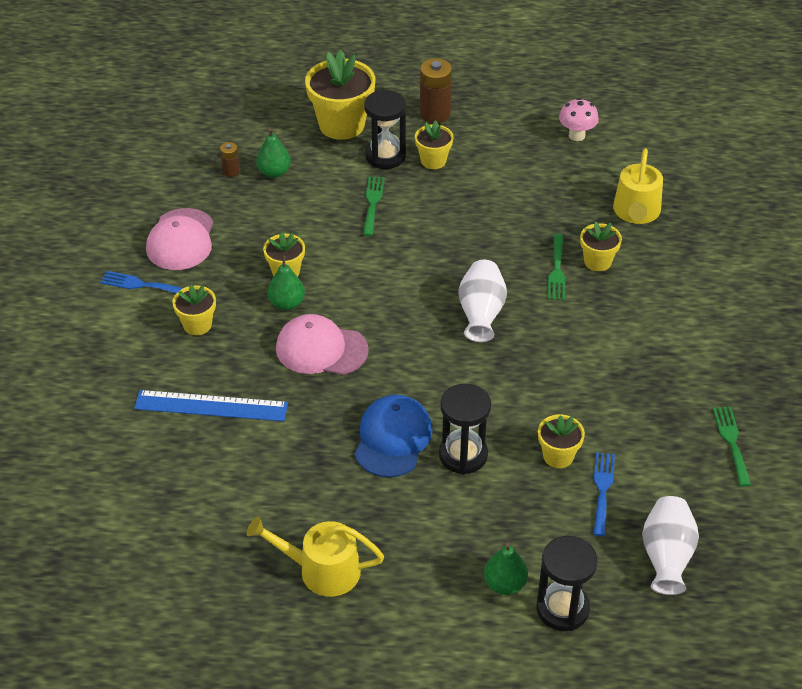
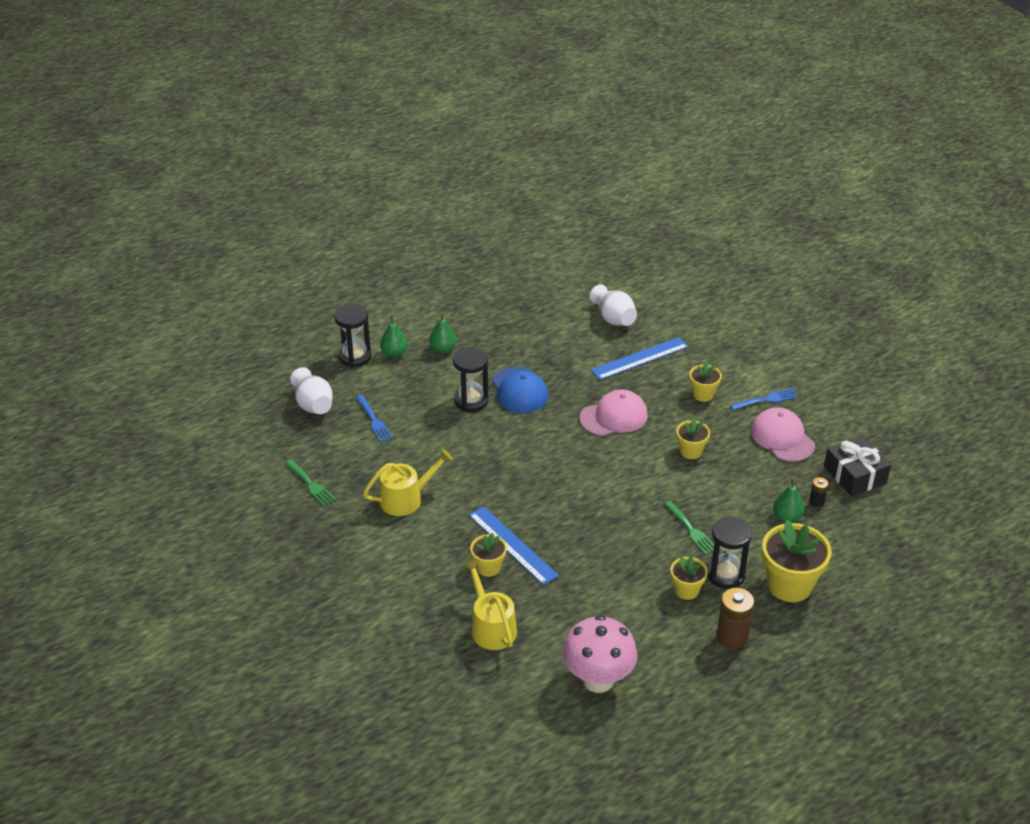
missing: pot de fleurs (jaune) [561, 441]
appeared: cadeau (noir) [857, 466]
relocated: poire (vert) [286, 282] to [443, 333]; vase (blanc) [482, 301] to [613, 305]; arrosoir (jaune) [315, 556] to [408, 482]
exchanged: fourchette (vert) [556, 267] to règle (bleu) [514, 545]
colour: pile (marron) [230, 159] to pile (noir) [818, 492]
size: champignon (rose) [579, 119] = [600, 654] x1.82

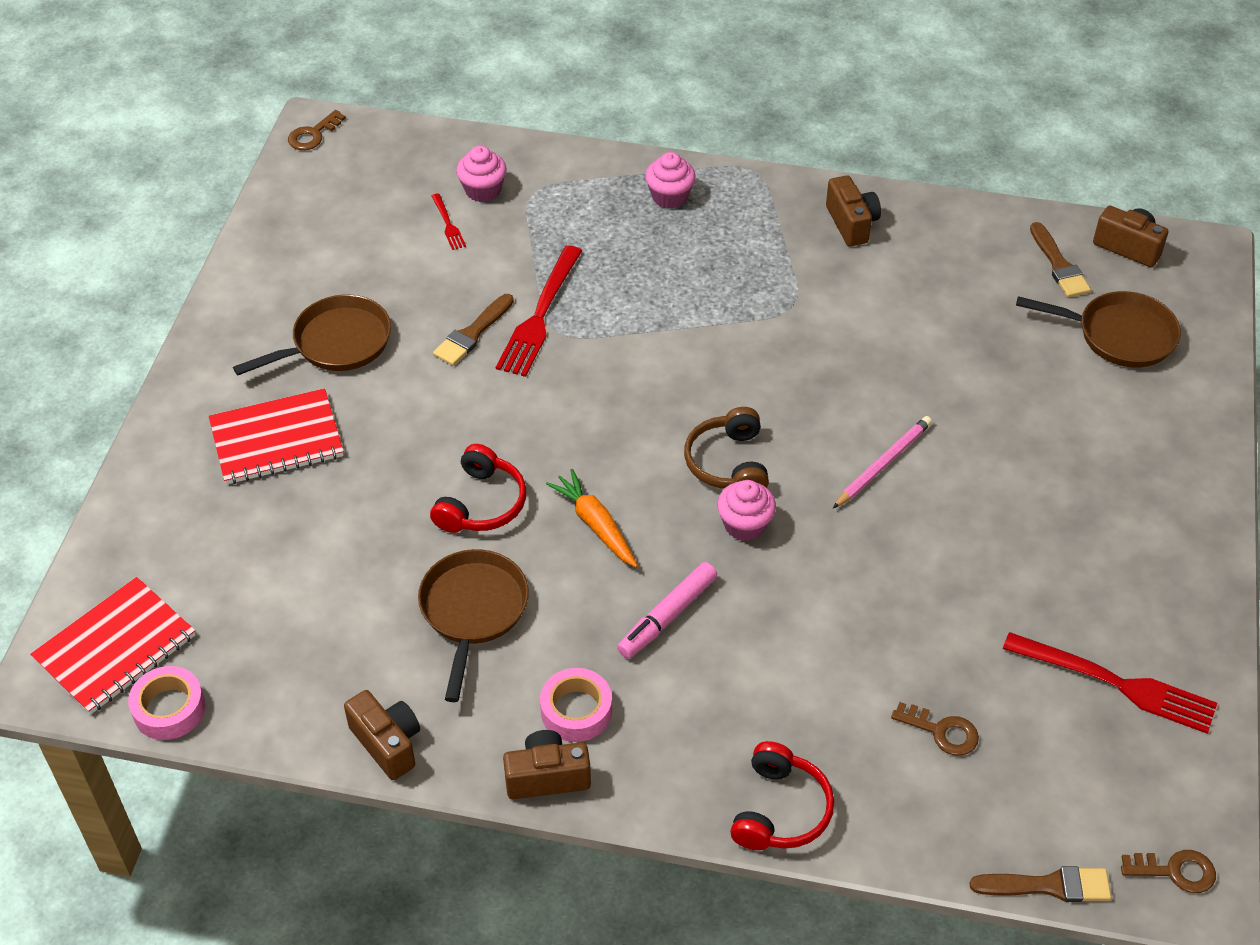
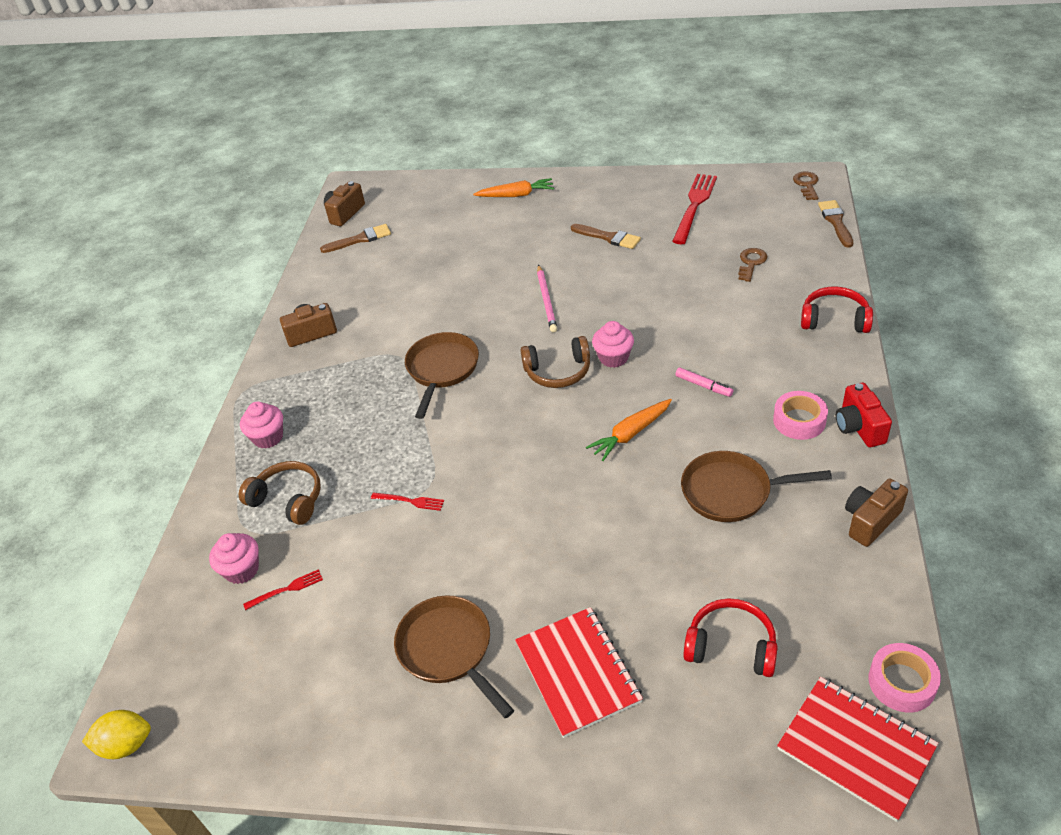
appeared: carotte (orange) [513, 187]; casque audio (marron) [280, 493]
relocated: poêle (marron) [1098, 329] to [442, 375]; pinceau (marron) [473, 330] to [606, 236]; casque audio (rouge) [478, 488] to [730, 637]
exchanged: clé (marron) [317, 130] to citron (jaune) [116, 734]
colour: appareil photo (marron) [547, 764] to appareil photo (rouge) [864, 415]
spun: crayon (rose) [882, 462] = [547, 298] 135 degrees counterclockwise
size: fourchette (rouge) [539, 311] = [407, 502] x0.47; feutre (rose) [667, 610] = [704, 382] x0.64

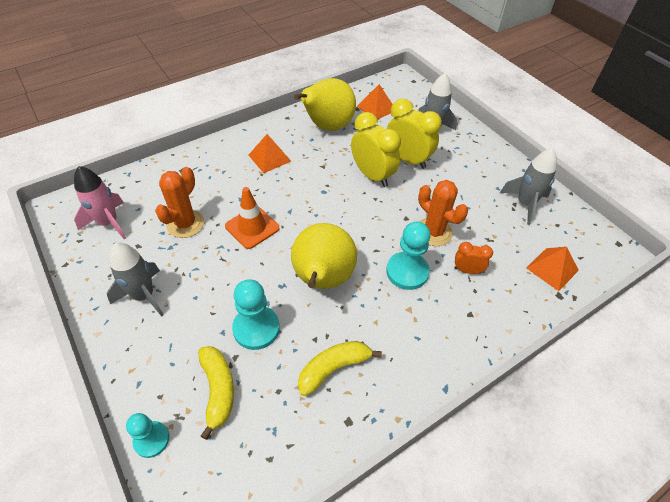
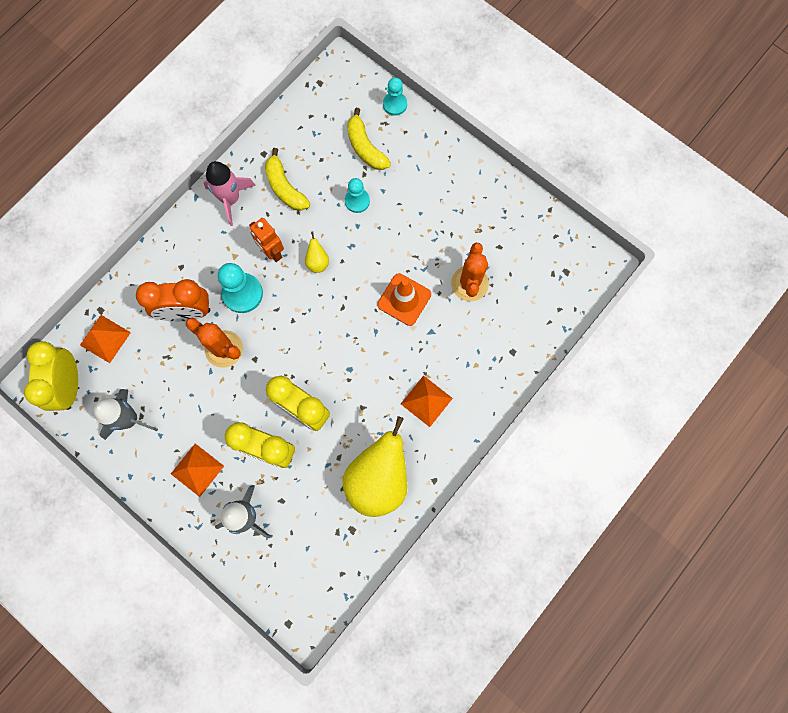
missing: fusée (gris) [135, 279]
appeared: robot (orange) [266, 240]; réveil (jaune) [51, 376]
relocated: pyramide (orange) [375, 101] to [197, 470]; fusée (rose) [100, 202] to [230, 193]
spun: banane (jaune) [340, 368] = [287, 179] 105 degrees clockwise
size: poire (jaune) [324, 256] = [317, 252] x0.41; réveil (orange) [473, 258] = [173, 300] x1.90; pion (turquoise) [256, 314] = [357, 195] x0.64

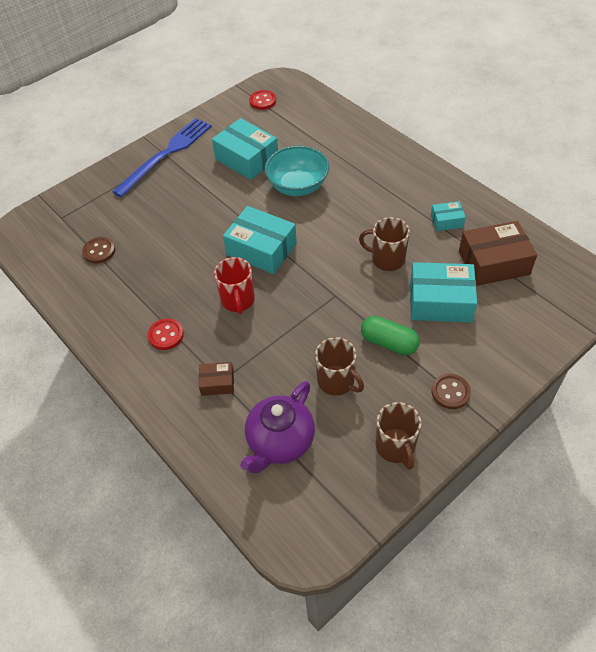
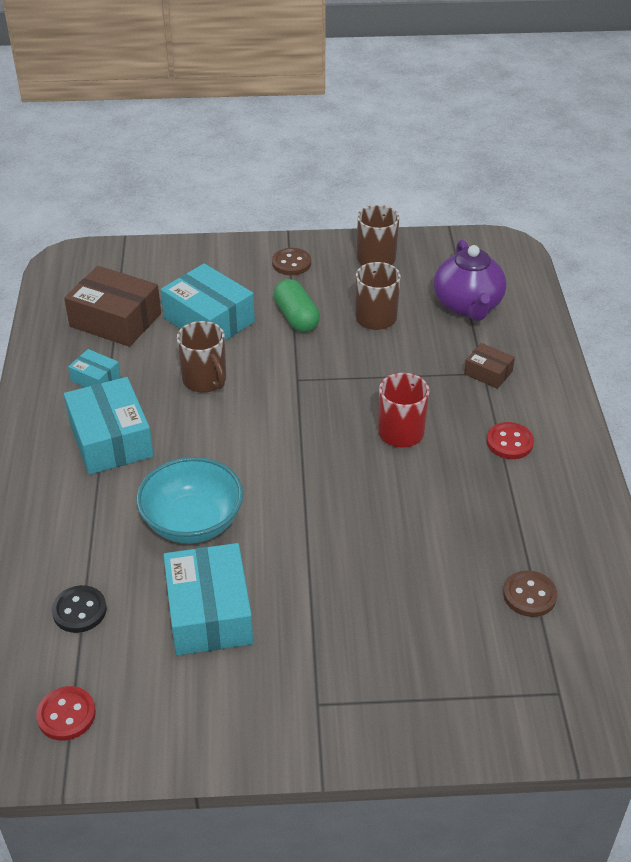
missing: fourchette (bleu) [162, 157]
appeared: bouton (noir) [79, 609]
relocated: boîte (turquoise) [260, 240] to [109, 426]
spun: théière (violet) [277, 427] = [470, 280] 105 degrees clockwise

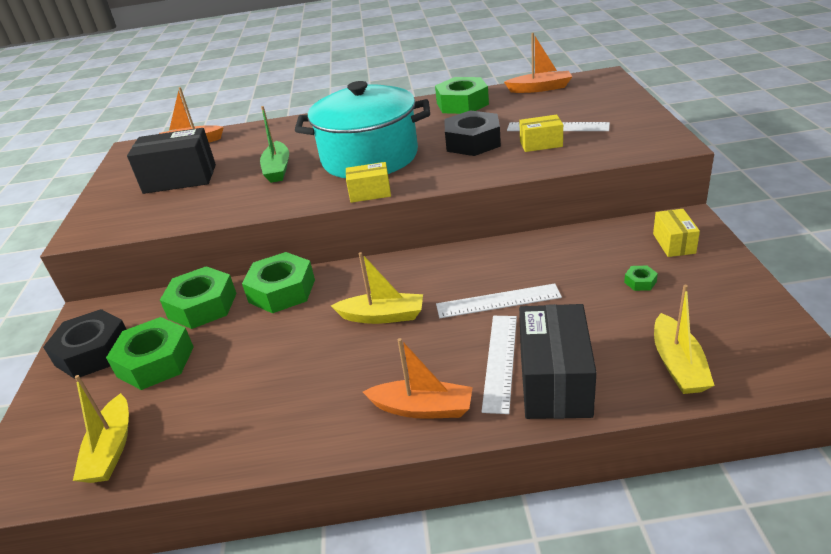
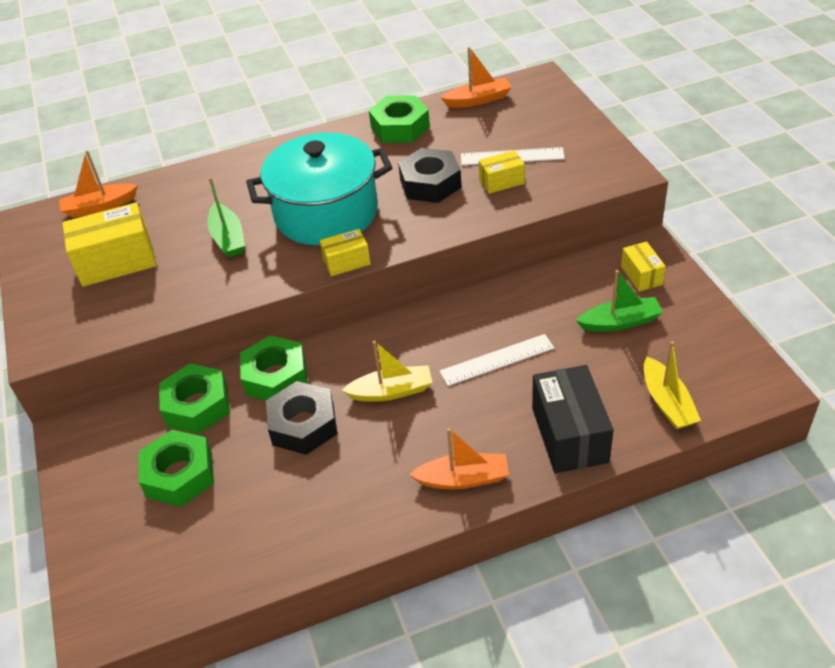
missing: règle (blanc) [499, 365]; bateau (jaune) [101, 429]
relocated: écrou (noir) [85, 344] to [301, 418]
exchanged: écrou (vert) [641, 278] to bateau (vert) [619, 301]
colour: boîte (noir) [171, 161] to boîte (jaune) [109, 244]

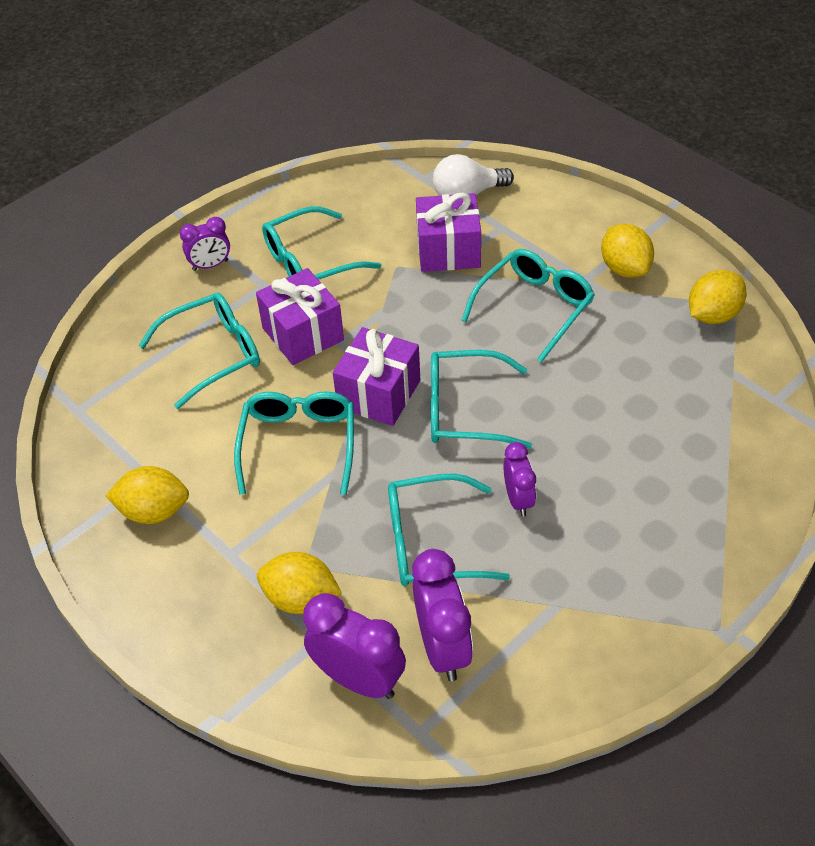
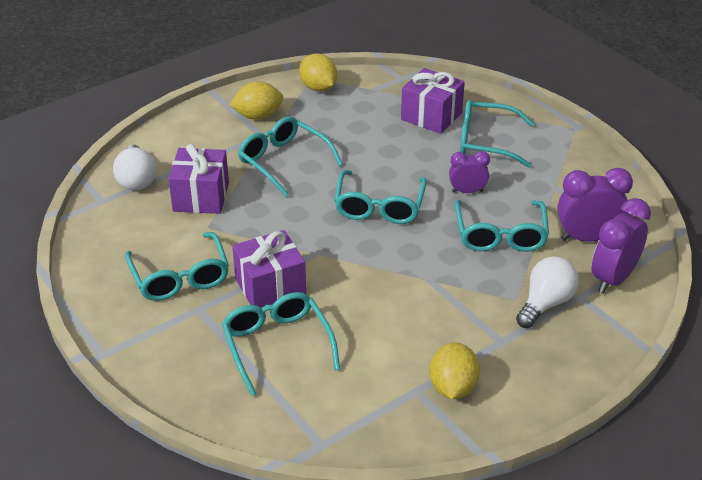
missing: réveil (violet) [205, 244]
relocated: cadeau (violet) [376, 376] to [433, 101]; lunettes (turquoise) [294, 443] to [497, 134]
exchanged: citron (jaune) [299, 583] to ampoule (blanc) [547, 292]

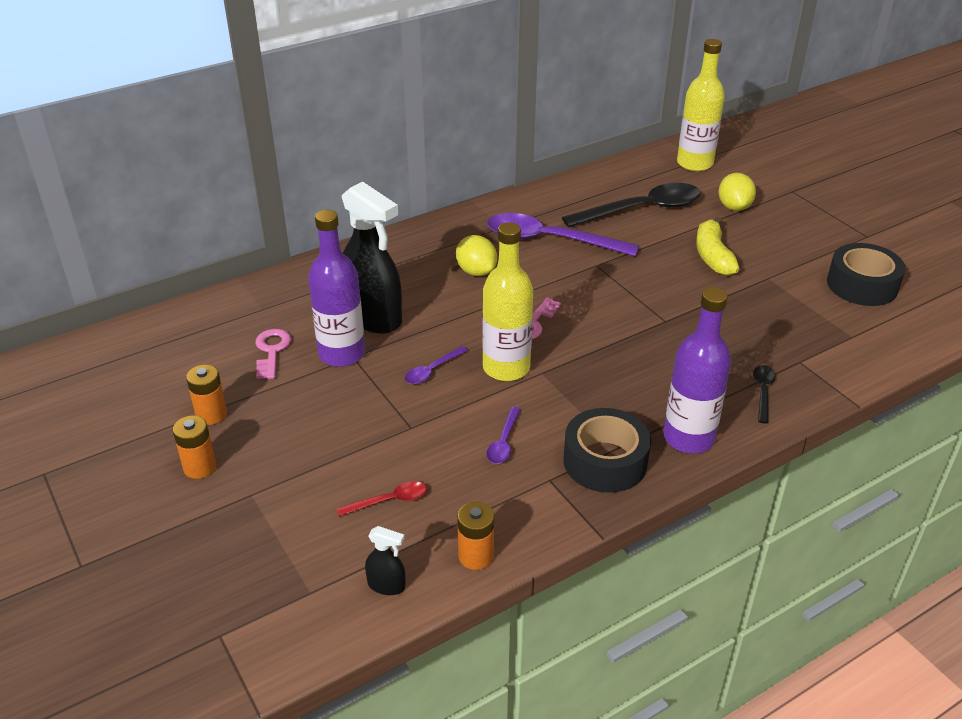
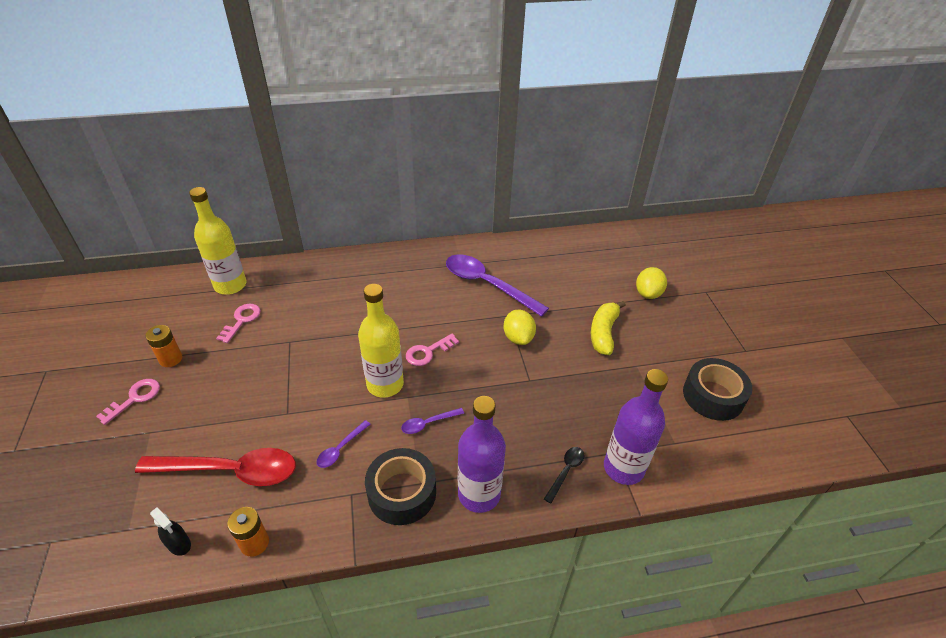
missing: vaporisateur (noir) [372, 257]; cuillère (noir) [631, 205]
relocated: bouteille (jaune) [701, 105] to [218, 241]; bouteille (violet) [336, 288] to [636, 427]; citron (jaune) [476, 255] to [520, 327]; cuillère (violet) [436, 365] to [432, 421]
exchanged: pile (orange) [194, 447] to clé (rose) [128, 402]
size: cuillère (rouge) [381, 499] = [215, 467] x2.25

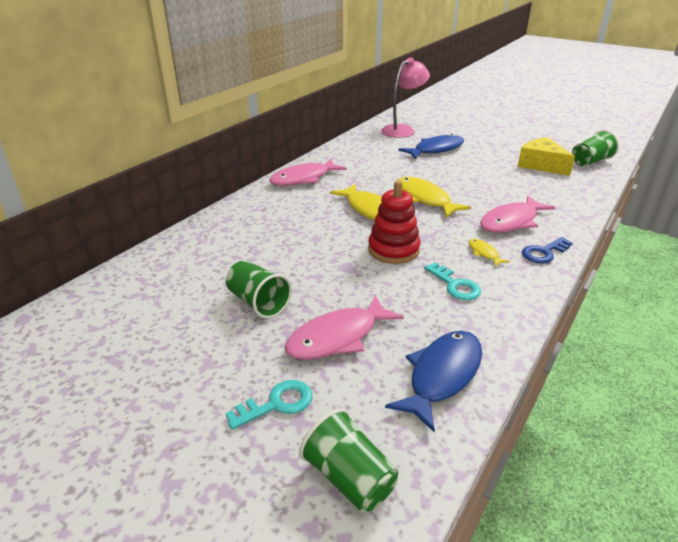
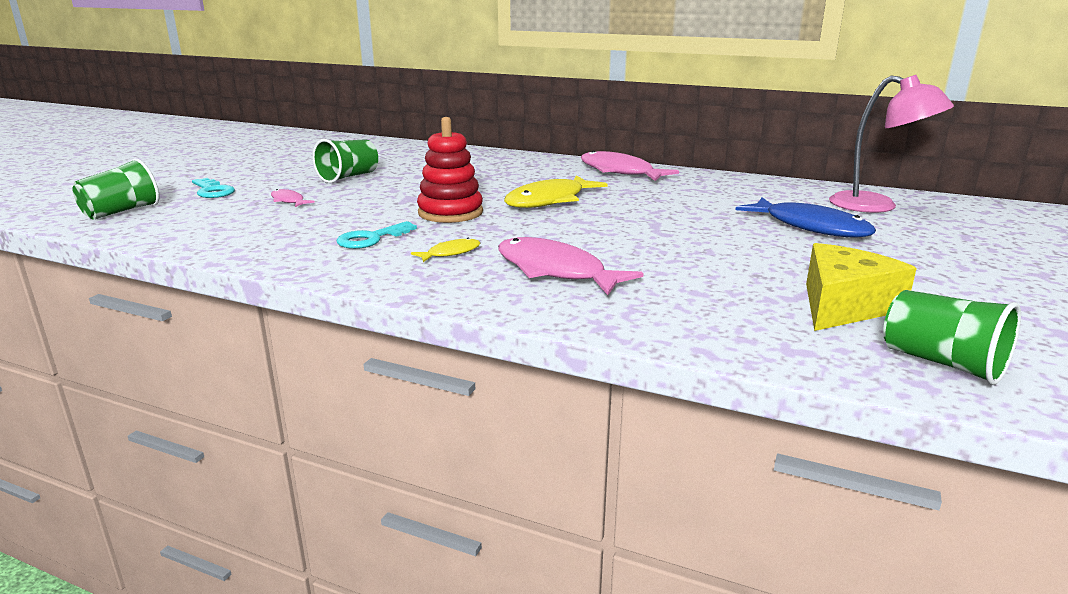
missing: poisson (jaune) [434, 197]; clé (bleu) [547, 250]; poisson (bleu) [433, 381]
size: poisson (rose) [344, 327] = [293, 198] x0.48

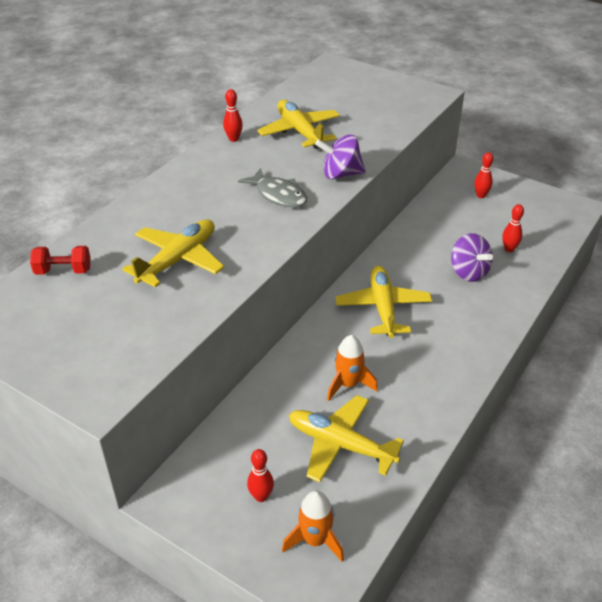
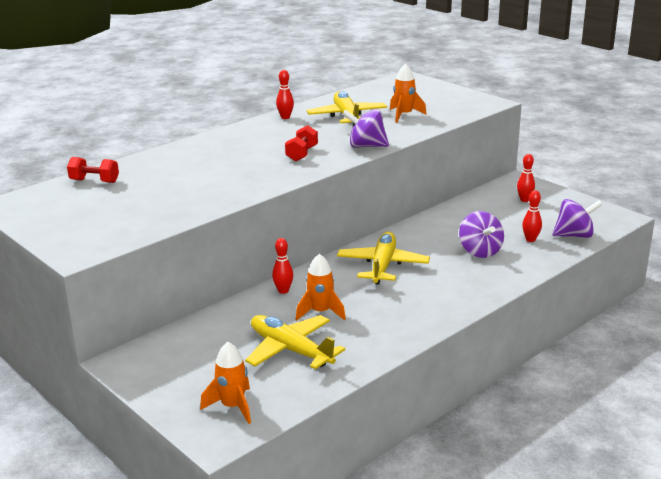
missing: avion (jaune) [173, 253]
appeared: fusée (orange) [408, 93]; toupie (violet) [578, 218]
relocated: quille (rouge) [260, 475] to [282, 266]
exchanged: poisson (gris) [272, 188] to haltère (rouge) [301, 143]

